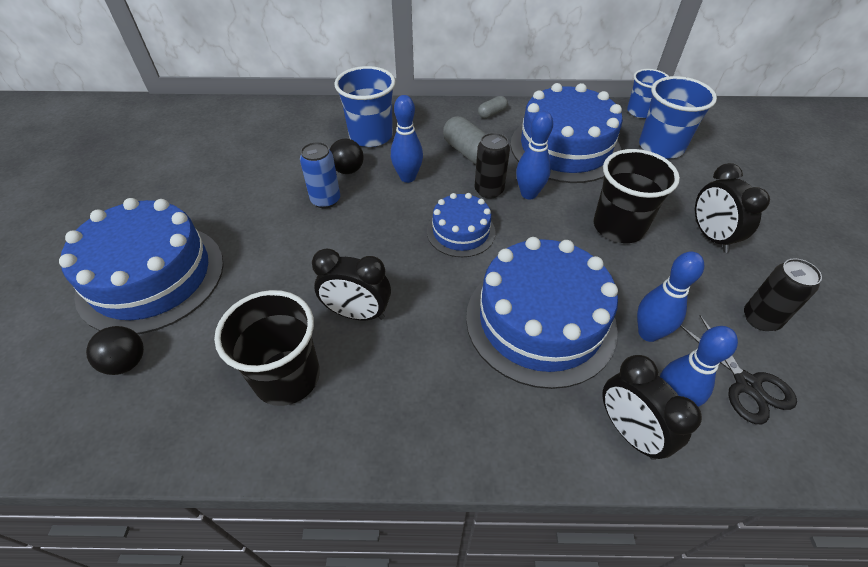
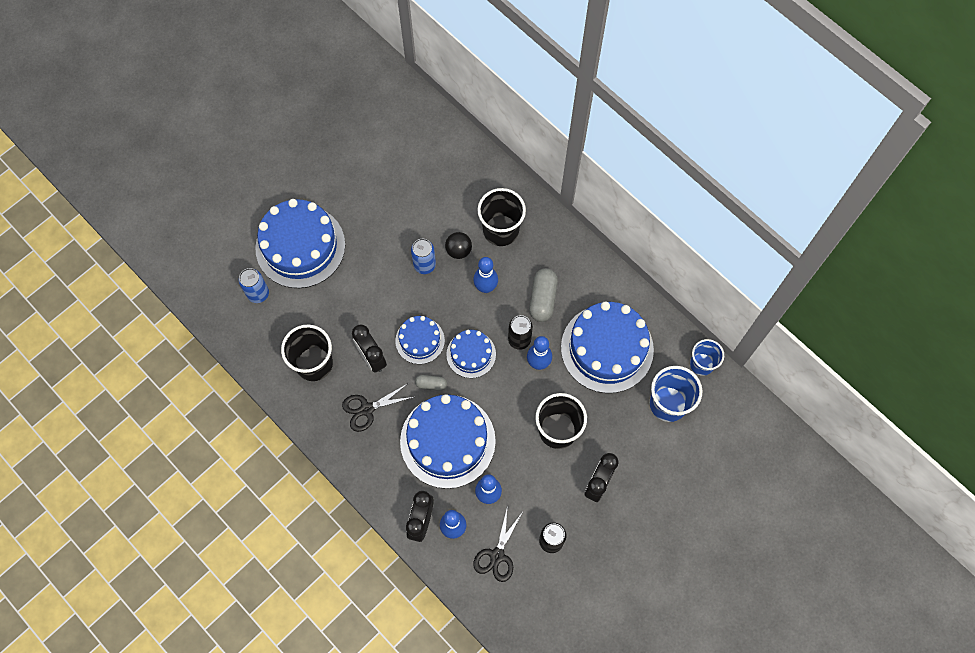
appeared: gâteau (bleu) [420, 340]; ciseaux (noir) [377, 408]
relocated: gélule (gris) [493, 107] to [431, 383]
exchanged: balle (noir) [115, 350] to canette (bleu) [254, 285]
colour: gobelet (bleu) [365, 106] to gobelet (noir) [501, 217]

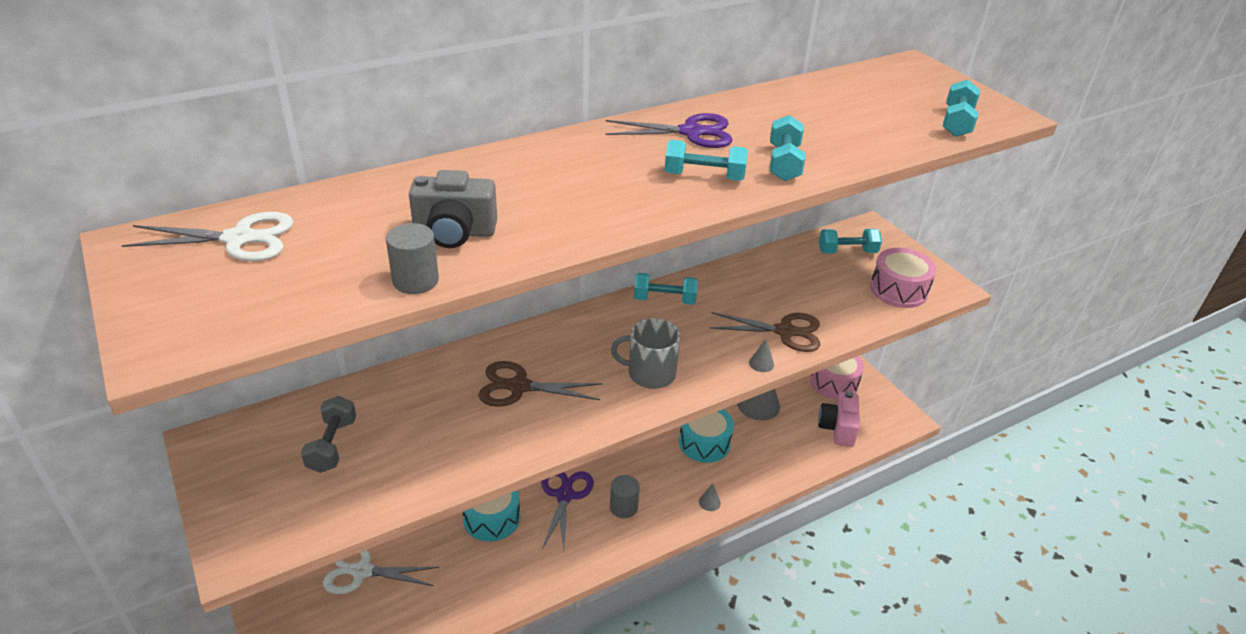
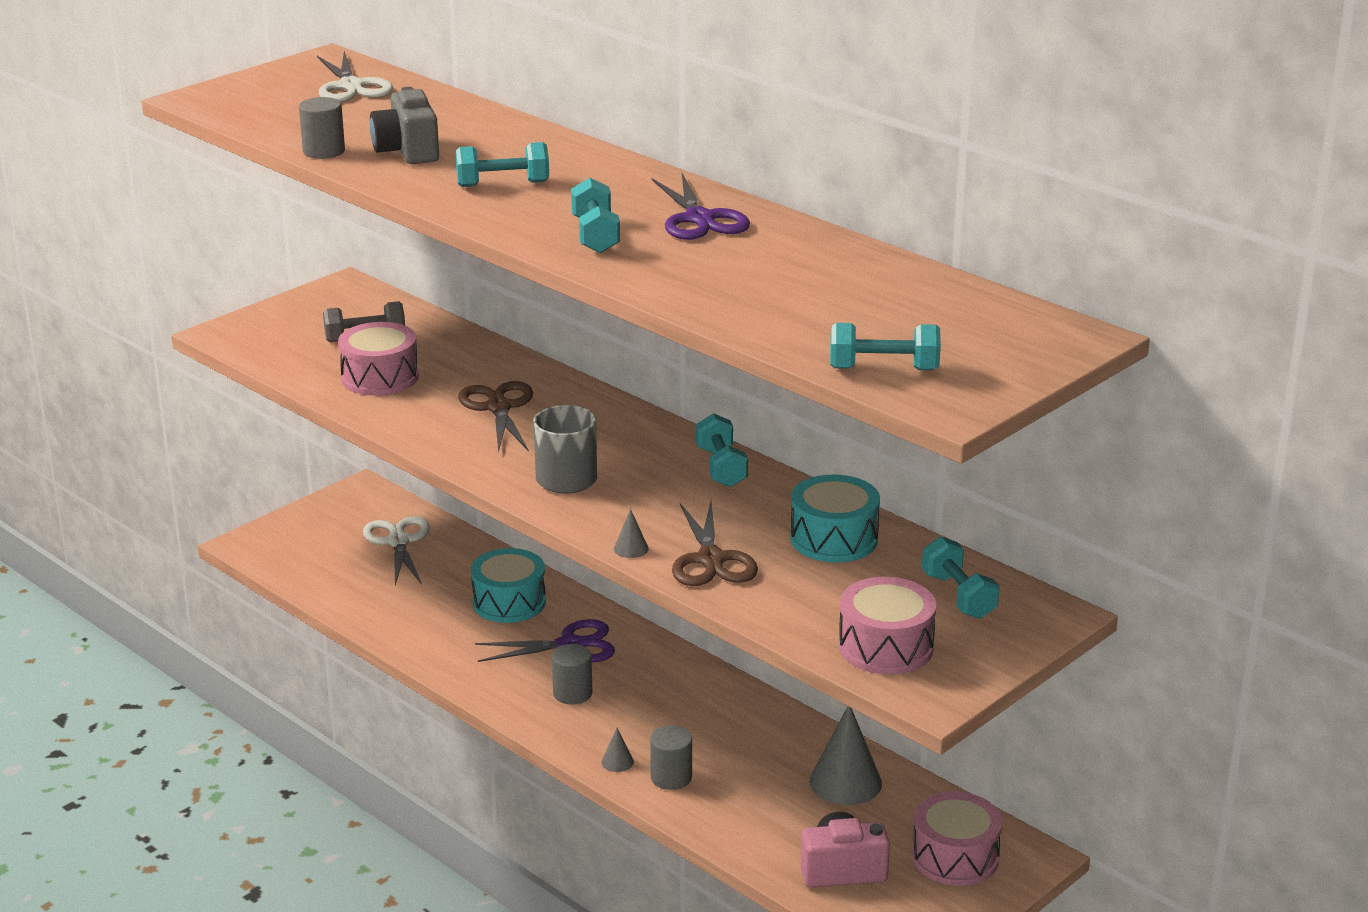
appeared: tambour (rose) [378, 359]; cylindre (gris) [671, 757]
relocated: haltère (turquoise) [787, 148] to [502, 164]; tambour (turquoise) [706, 436] to [835, 518]

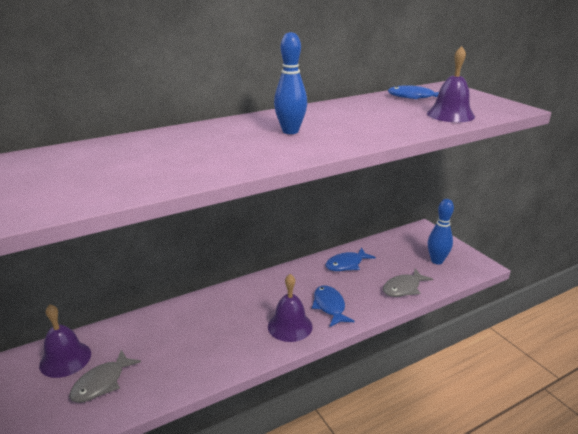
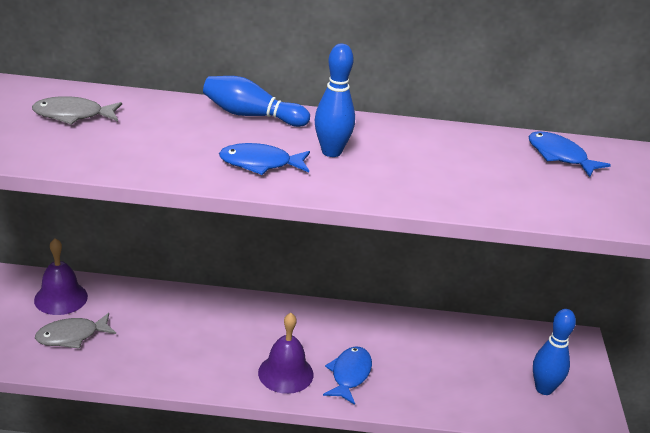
missing: cloche (violet) [451, 84]
appeared: quille (bleu) [256, 101]
relocated: poisson (bleu) [350, 259] to [264, 159]; poisson (gris) [408, 283] to [77, 110]

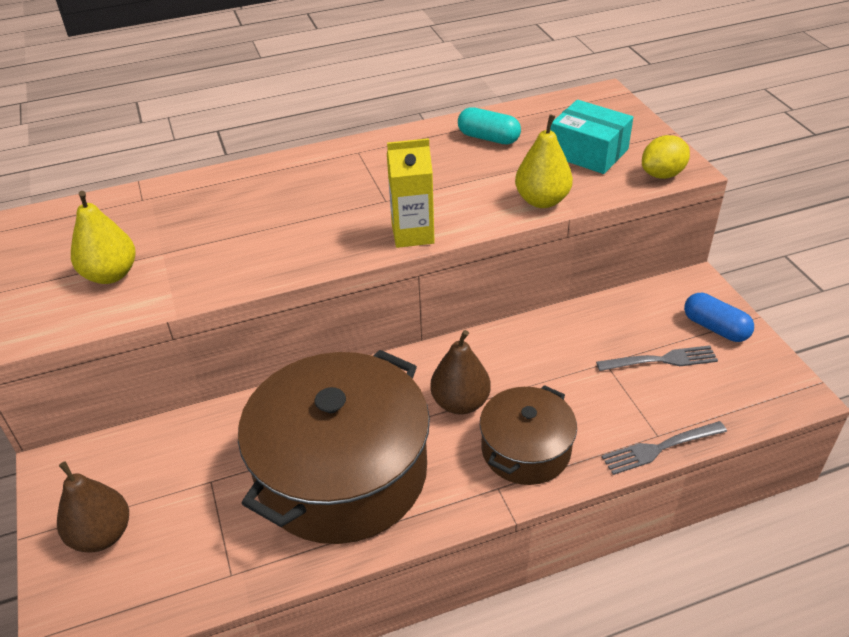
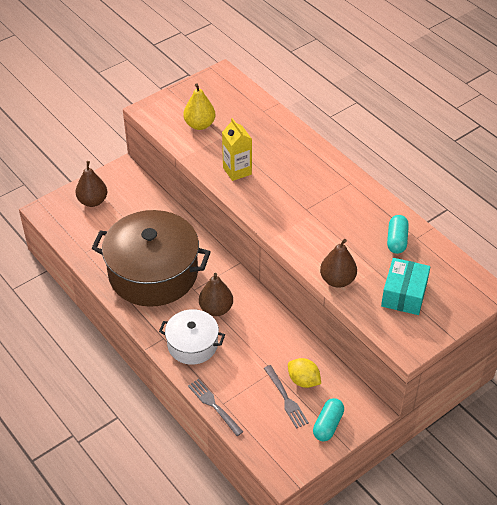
relocated: citron (jaune) [666, 157] to [304, 373]; brique de lait (jaune) [411, 193] to [237, 149]
colour: poire (jaune) [544, 161] to poire (marron) [338, 263]; gélule (bleu) [719, 317] to gélule (turquoise) [328, 419]; marmite (marron) [528, 435] to marmite (blanc) [192, 337]

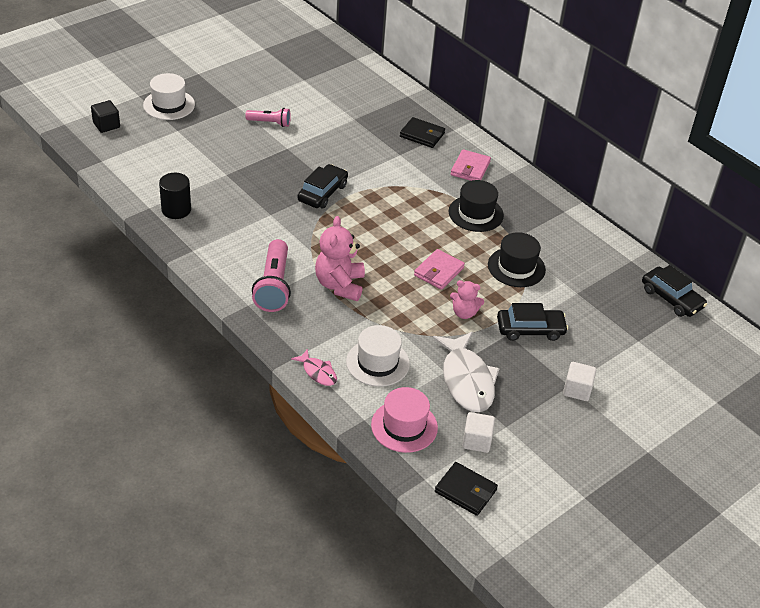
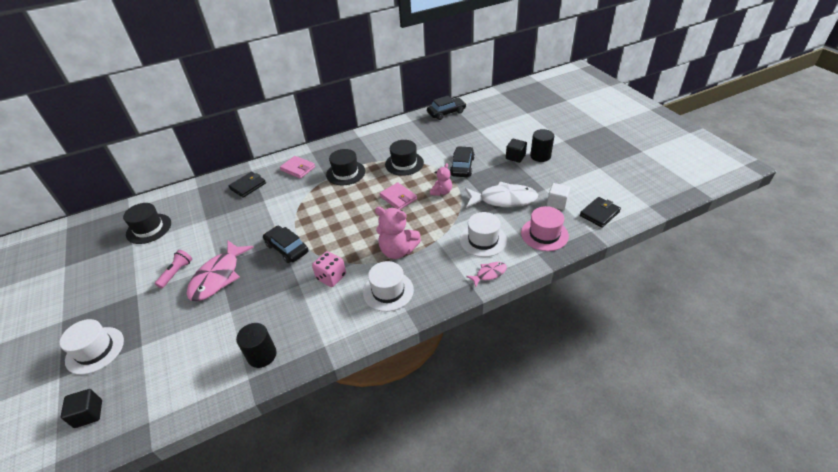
appeared: cylindre (noir) [542, 145]; chapeau (noir) [147, 223]; poisson (rose) [220, 271]; dé (rose) [329, 269]
exchanged: lampe de poche (rose) [271, 275] to chapeau (blanc) [388, 286]
colour: cube (blanc) [579, 381] to cube (noir) [516, 151]

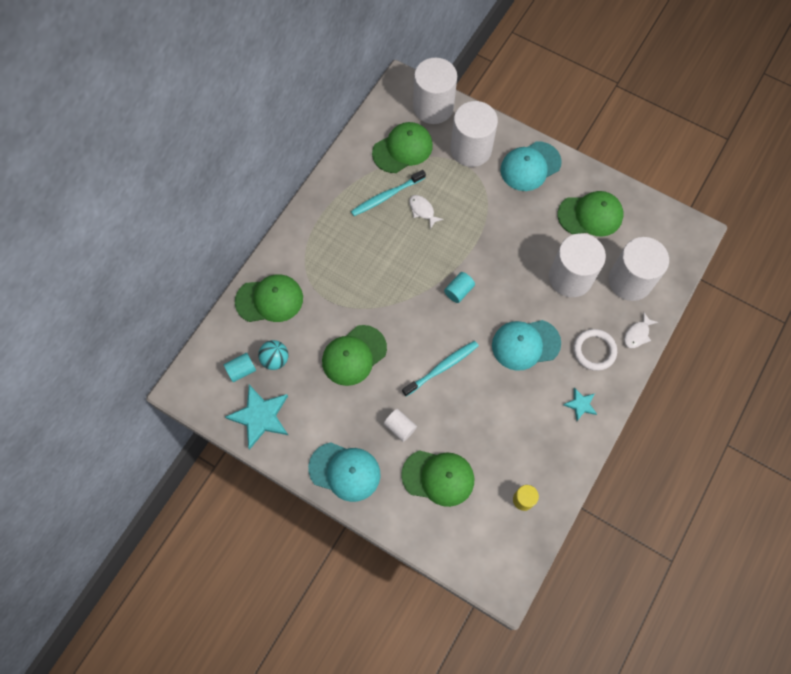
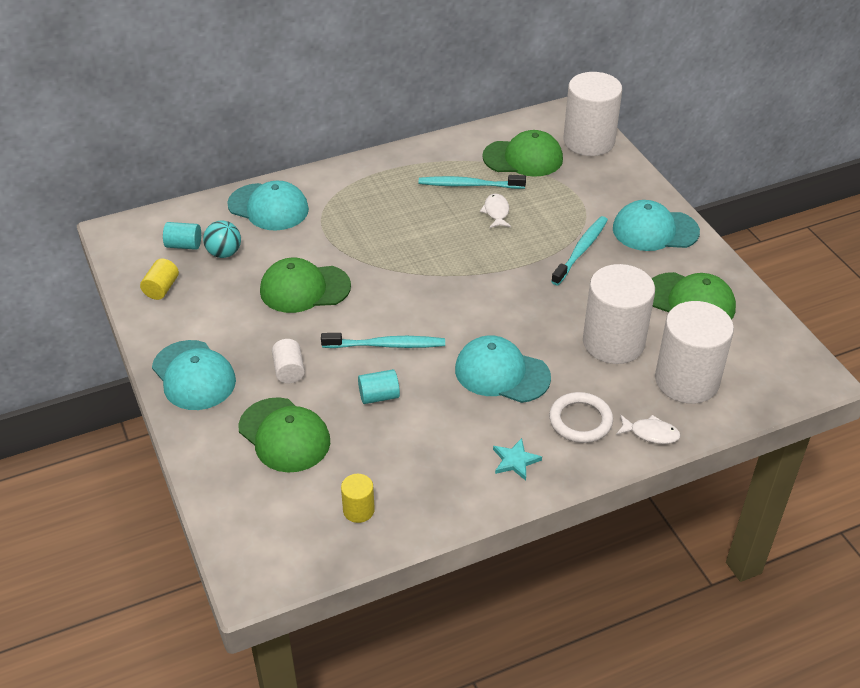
missing: cylindre (blanc) [474, 134]
appeared: brosse à dents (turquoise) [579, 250]
relocated: cylindre (turquoise) [459, 287] to [379, 386]
exchanged: étoile (turquoise) [256, 417] to cylindre (jaune) [159, 279]
colour: casquette (vert) [269, 298] to casquette (turquoise) [268, 206]
spun: poisson (blanc) [641, 330] = [648, 429] 150 degrees counterclockwise

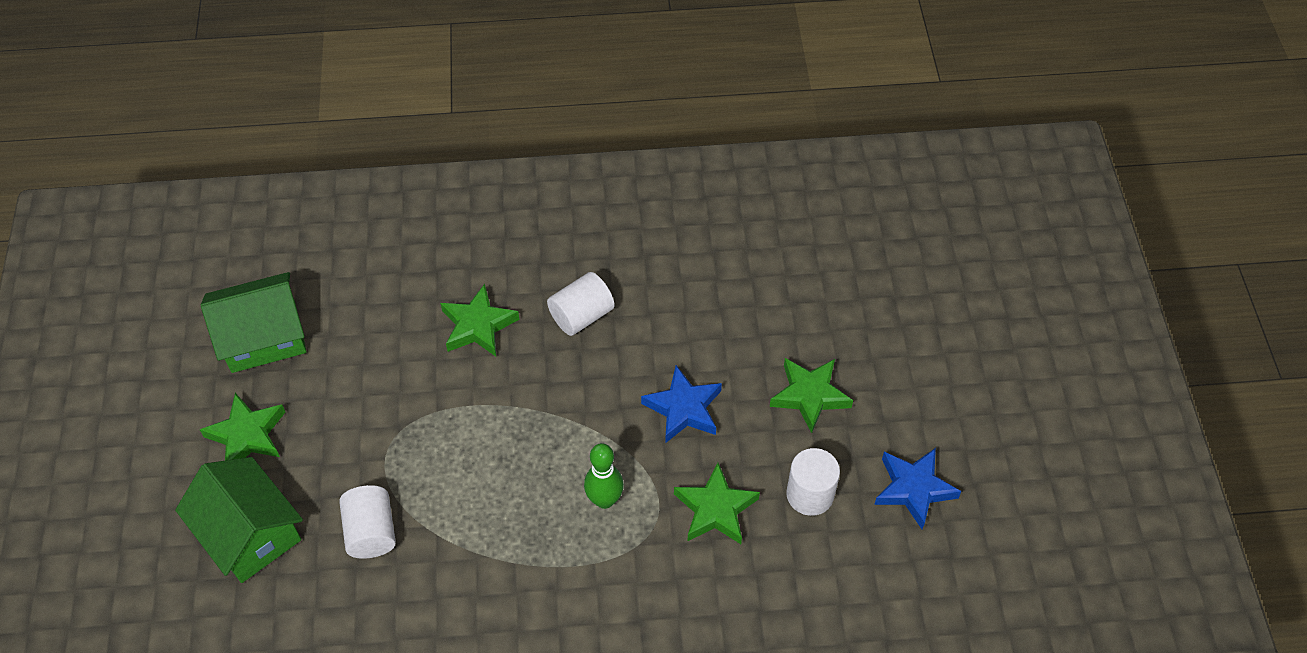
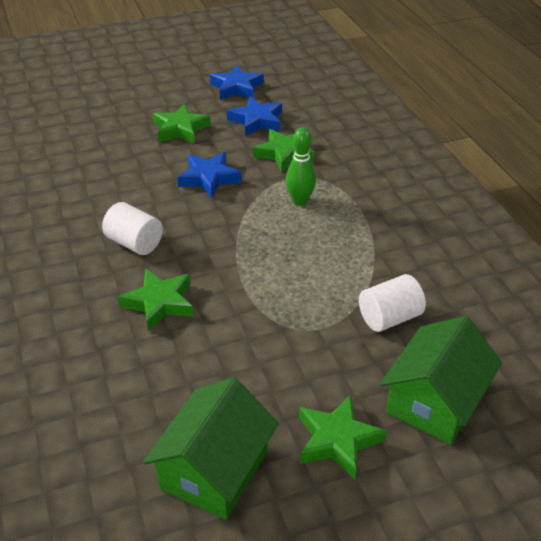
exchanged: cylindre (blanc) [813, 482] to étoile (bleu) [254, 116]
spun: maison (vert) [254, 322] = [211, 448] 60 degrees clockwise

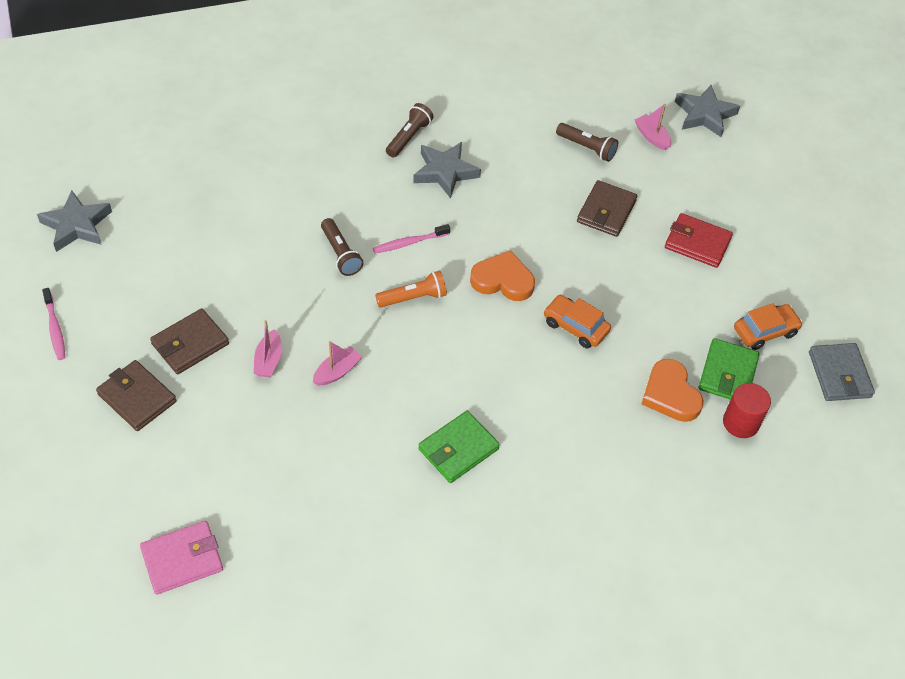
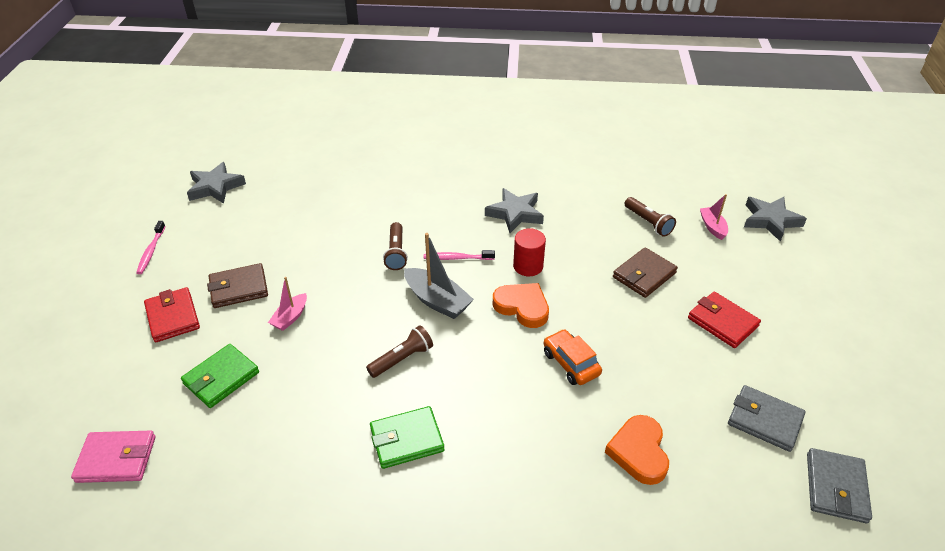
missing: bateau (rose) [337, 363]
relocated: lampe de poche (marron) [409, 130] to [399, 351]; portefeuille (vert) [729, 369] to [220, 376]; cylindre (rouge) [747, 410] to [529, 252]
exchanged: lampe de poche (orange) [411, 289] to bateau (gris) [439, 276]; voiture (orange) [768, 326] to portefeuille (gris) [766, 418]
colour: portefeuille (marron) [136, 395] to portefeuille (rouge) [172, 314]

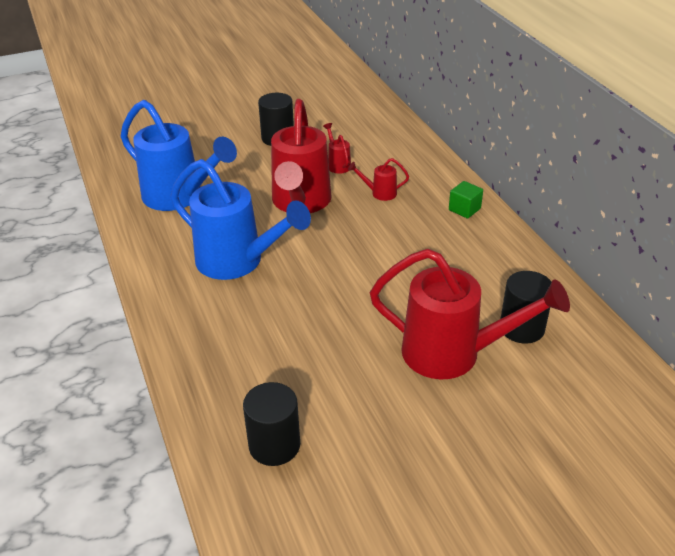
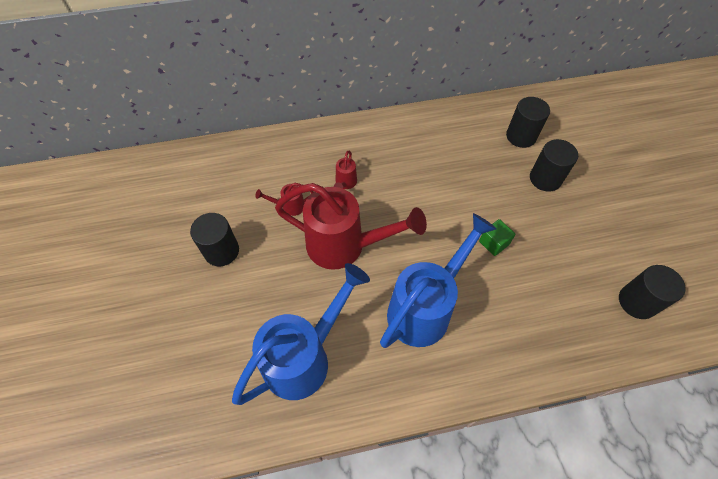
relocated: cube (vert) [466, 199] to [497, 237]
exchanged: arrosoir (rouge) [470, 314] to cylindre (noir) [554, 165]

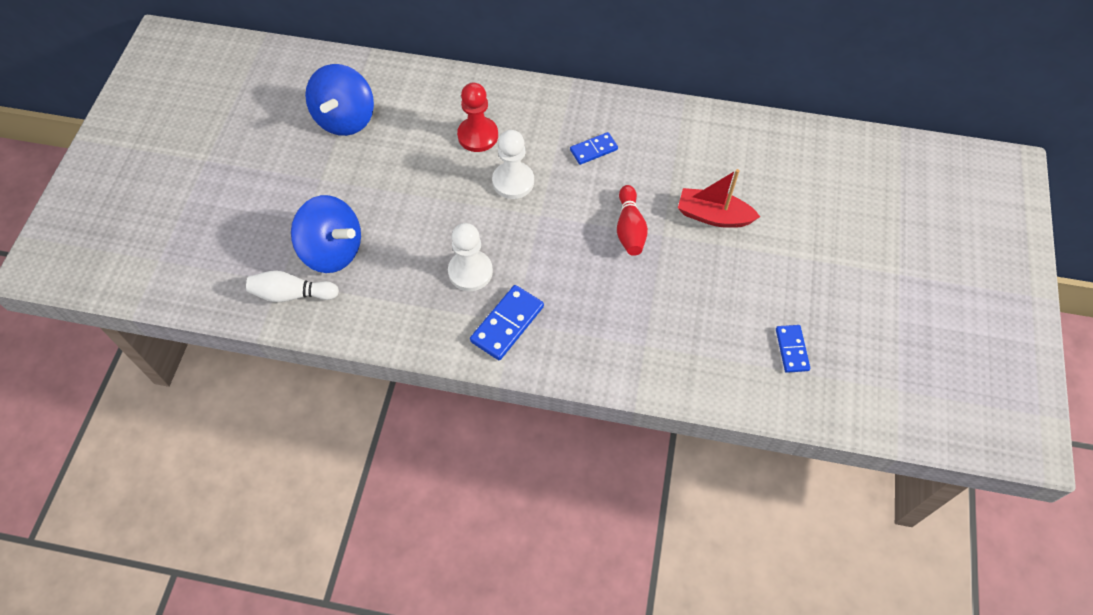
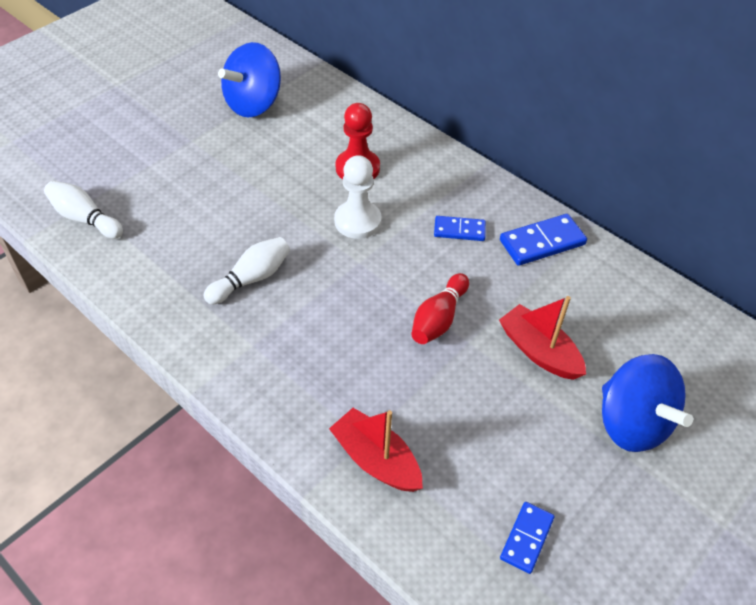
appeared: bateau (rouge) [376, 450]
relocated: toupie (bleu) [326, 234] to [647, 403]; domino (bleu) [507, 322] to [543, 240]
exchanged: pion (blanc) [470, 257] to quille (blanc) [246, 271]

